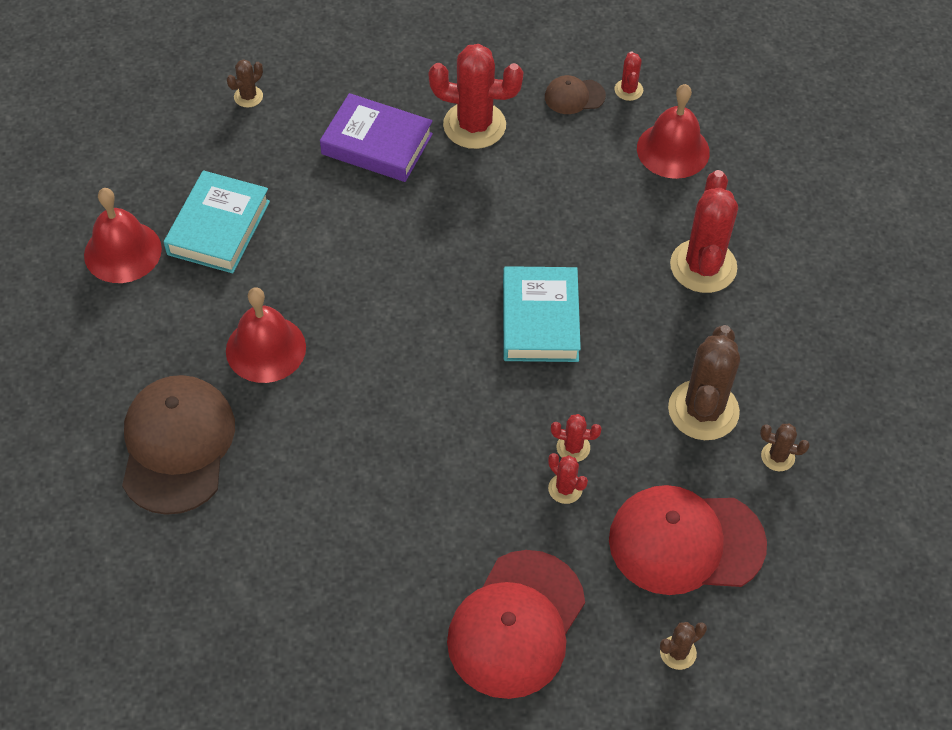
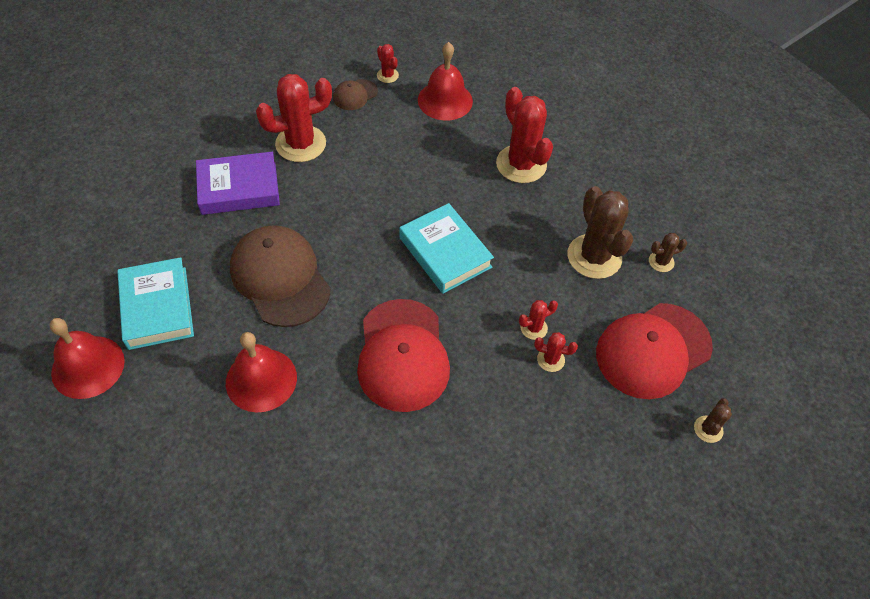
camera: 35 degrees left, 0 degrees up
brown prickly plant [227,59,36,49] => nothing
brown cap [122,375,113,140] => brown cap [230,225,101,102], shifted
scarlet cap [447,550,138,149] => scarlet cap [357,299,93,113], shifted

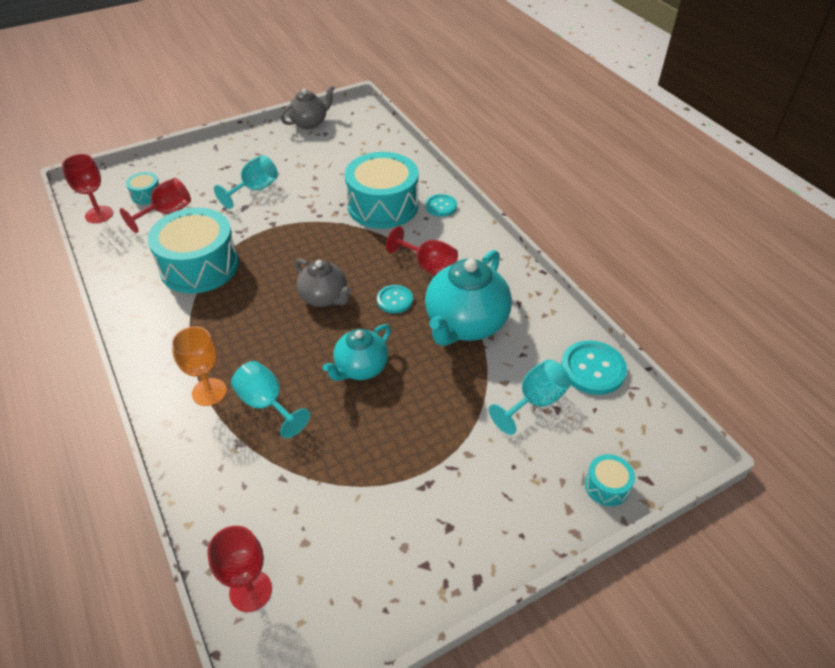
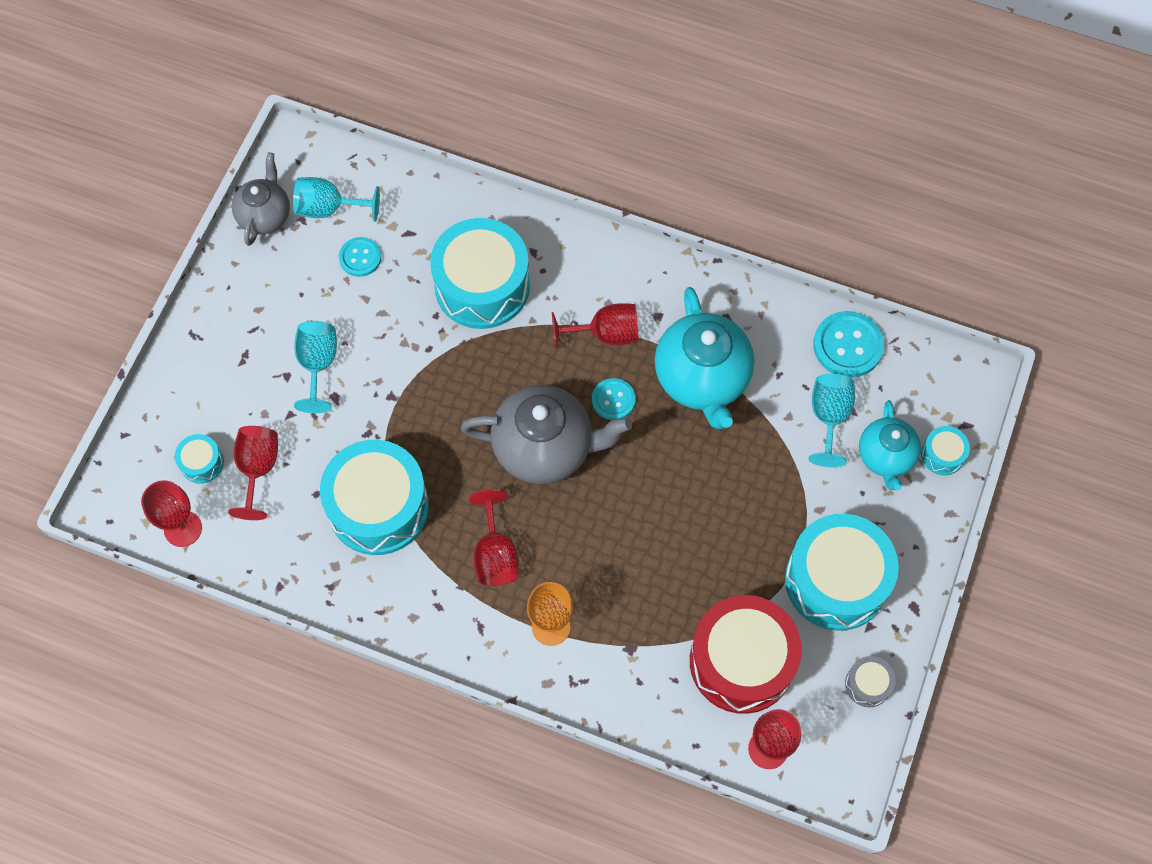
camera: 40 degrees left, 20 degrees up
turquoise sewing button [425,194,32,23] => turquoise sewing button [339,237,42,40], shifted
gray tea pot [295,259,57,48] => gray tea pot [461,385,171,99], x1.65
turquoise tea pot [323,324,68,57] => turquoise tea pot [859,400,62,90], shifted
turquoise goblet [231,361,79,77] => turquoise goblet [293,177,87,45], shifted
nothing => scarlet goblet [469,489,49,97]
nothing => turquoise drum [785,514,114,117]
nothing => scarlet drum [690,595,112,119]
nothing => gray drum [845,656,51,51]

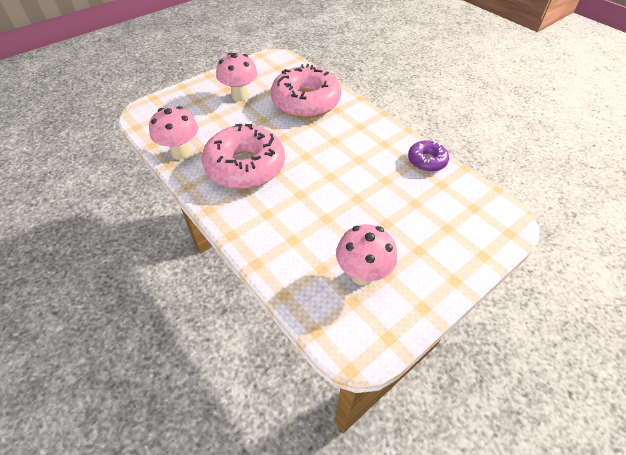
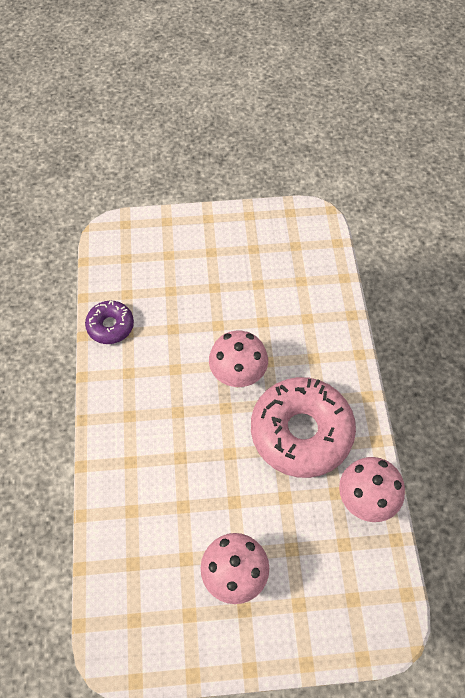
camera: 145 degrees left, 10 degrees up
rosy donut [271,64,70,54] => nothing
rosy mushroom [336,224,61,61] => rosy mushroom [209,331,59,57], shifted

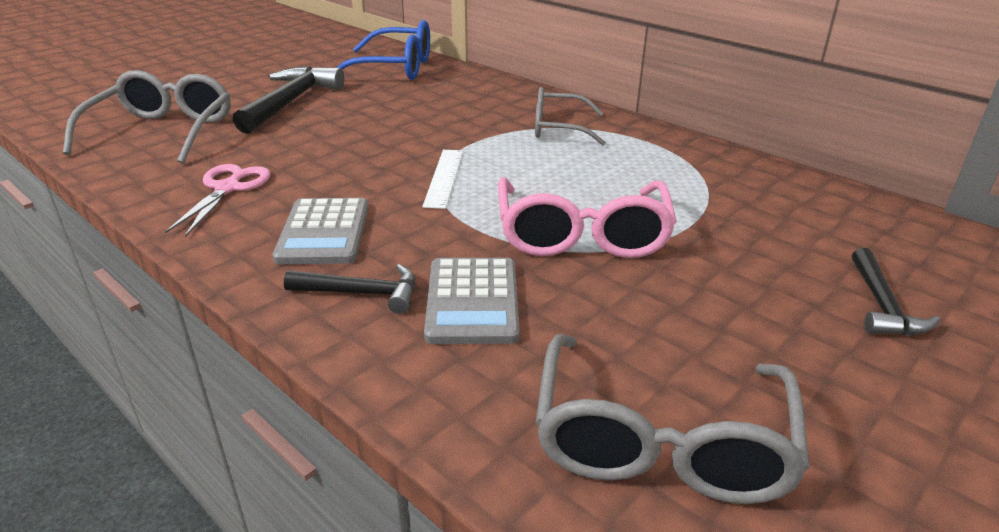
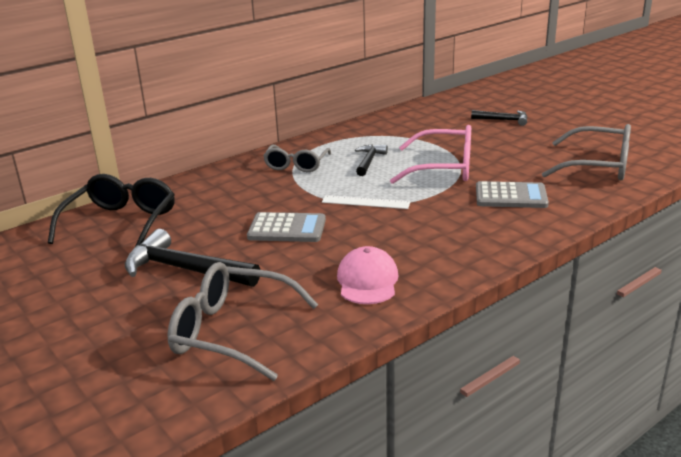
camera: 80 degrees left, 5 degrees down
cobalt eyeglasses [336,20,94,60] => jet-black eyeglasses [48,174,127,73]
rosy scissors [165,164,105,73] => rosy cap [337,246,61,58]
gray calculator [273,198,95,66] => gray calculator [247,212,79,30], shifted
jet-black carpenter's hammer [284,264,131,50] => jet-black carpenter's hammer [355,144,33,32], shifted

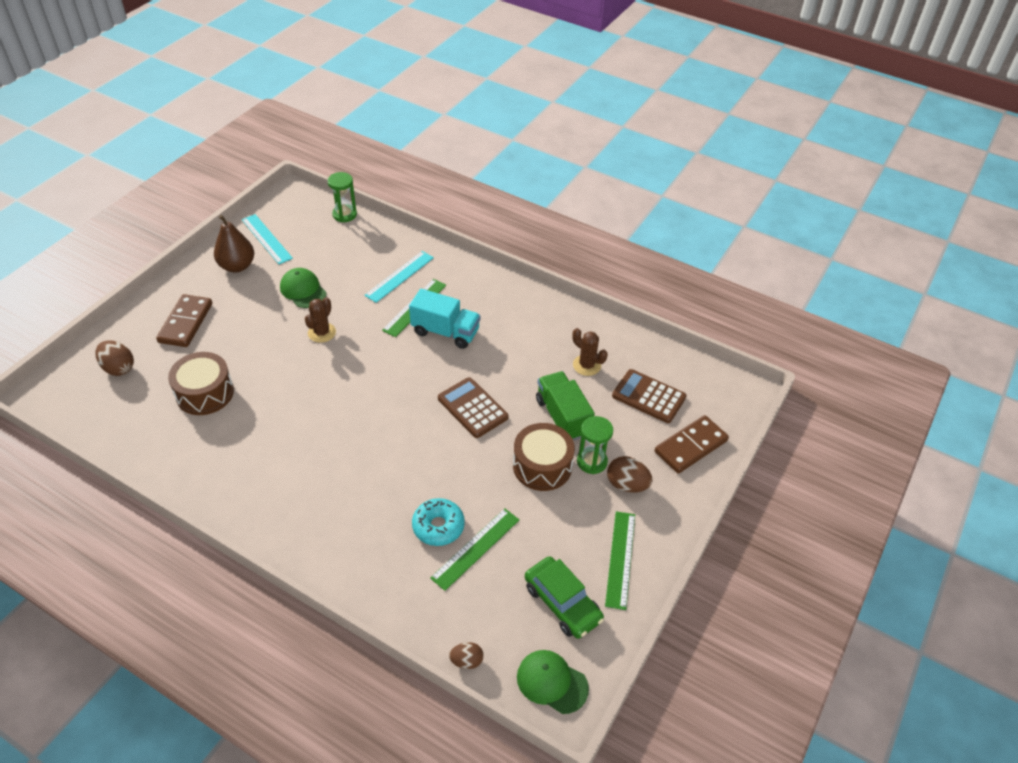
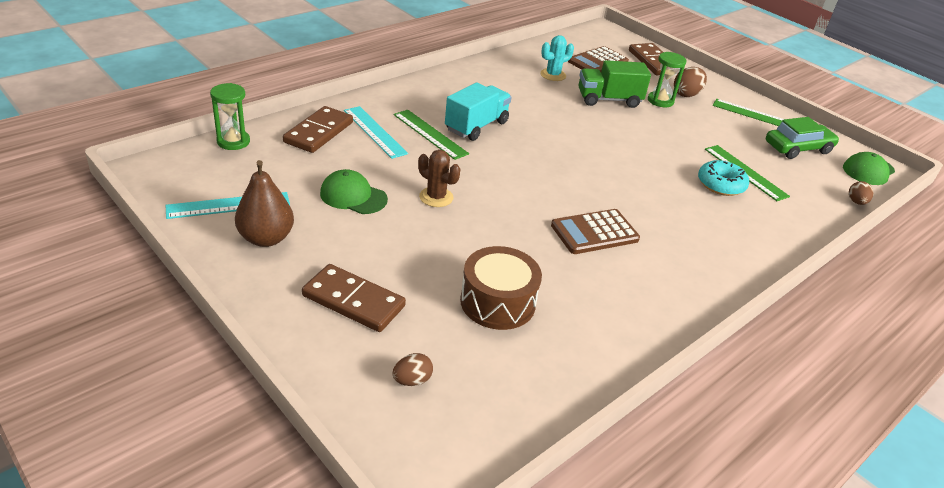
camera: 75 degrees left, 10 degrees down
green cap [280,268,46,40] => green cap [320,169,68,45], 45 degrees clockwise
brown prickly plant [572,328,36,48] => turquoise prickly plant [540,35,34,46]
brown toy egg [96,340,38,36] => brown toy egg [393,353,40,33], x0.64
brown calculator [438,377,71,61] => brown calculator [551,209,89,45], shifted
brown drum [513,423,62,68] => nothing
nothing => brown domino [283,106,70,47]

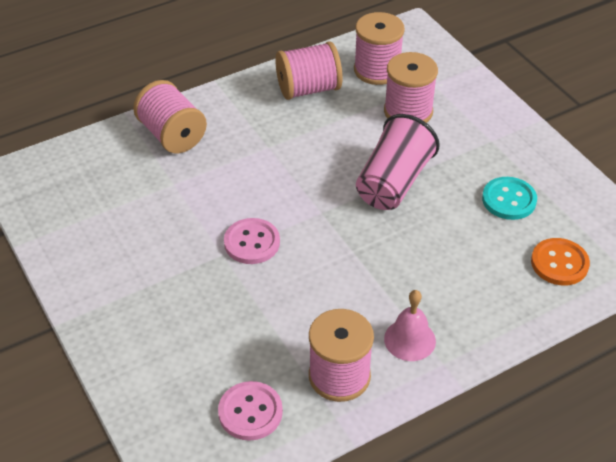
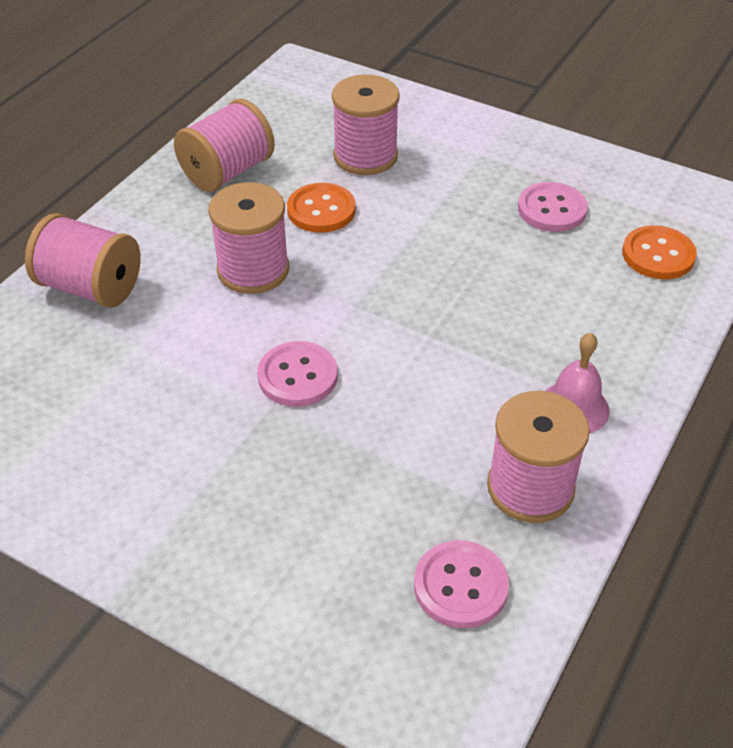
camera: 30 degrees left, 0 degrees up
rosy spool [354,12,51,73] => rosy spool [208,182,81,112], shifted
rosy tumbler [356,114,84,96] => nothing
turquoise sewing button [482,177,55,43] => rosy sewing button [518,182,70,50]
nothing => orange-coloured sewing button [287,183,69,50]

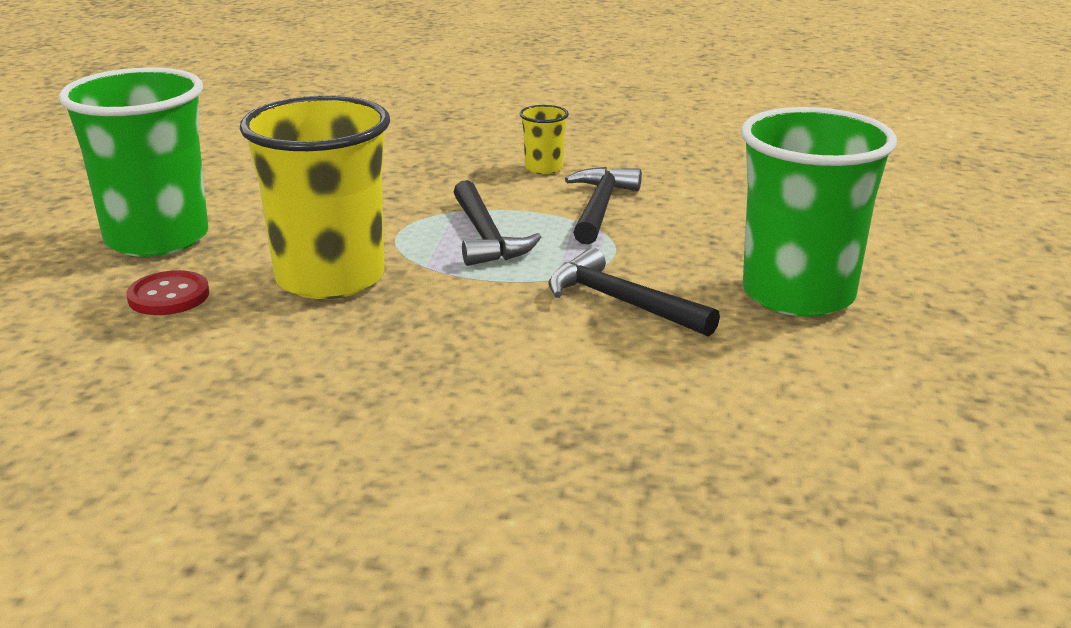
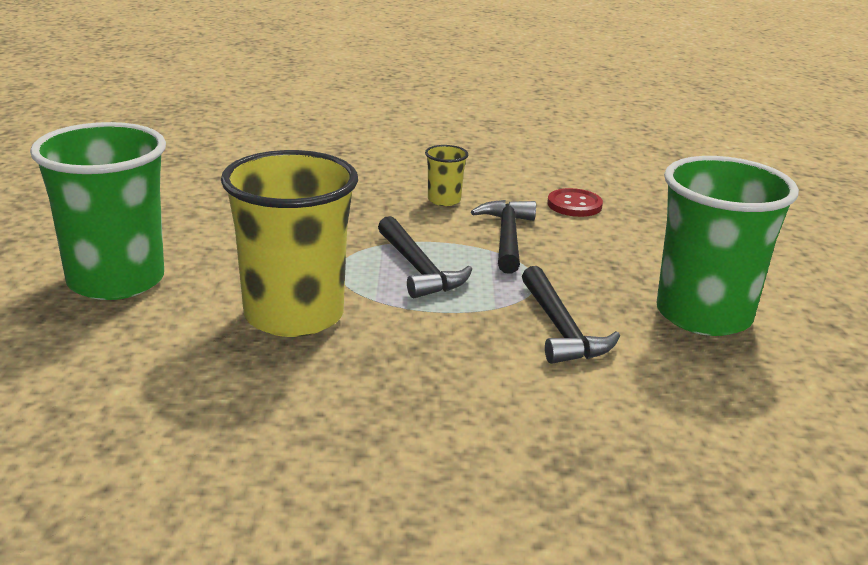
camera: 10 degrees left, 0 degrees up
jet-black carpenter's hammer [549,248,171,89] => jet-black carpenter's hammer [522,266,98,98], 135 degrees counterclockwise
scarlet sewing button [126,270,83,45] => scarlet sewing button [547,188,56,29], shifted

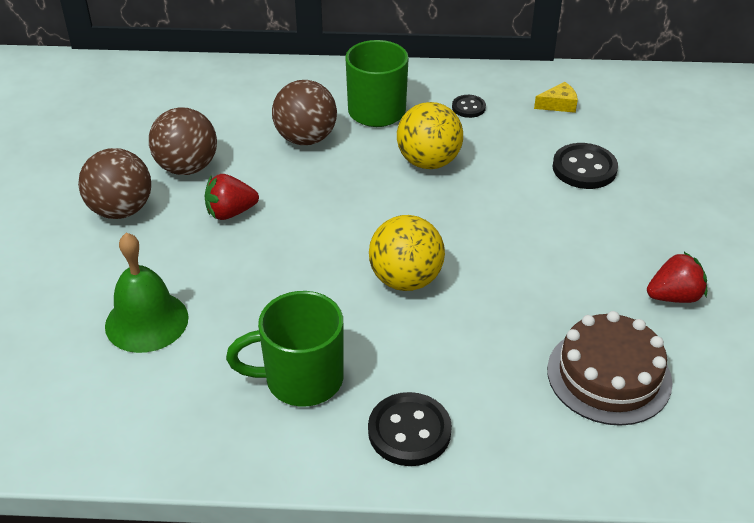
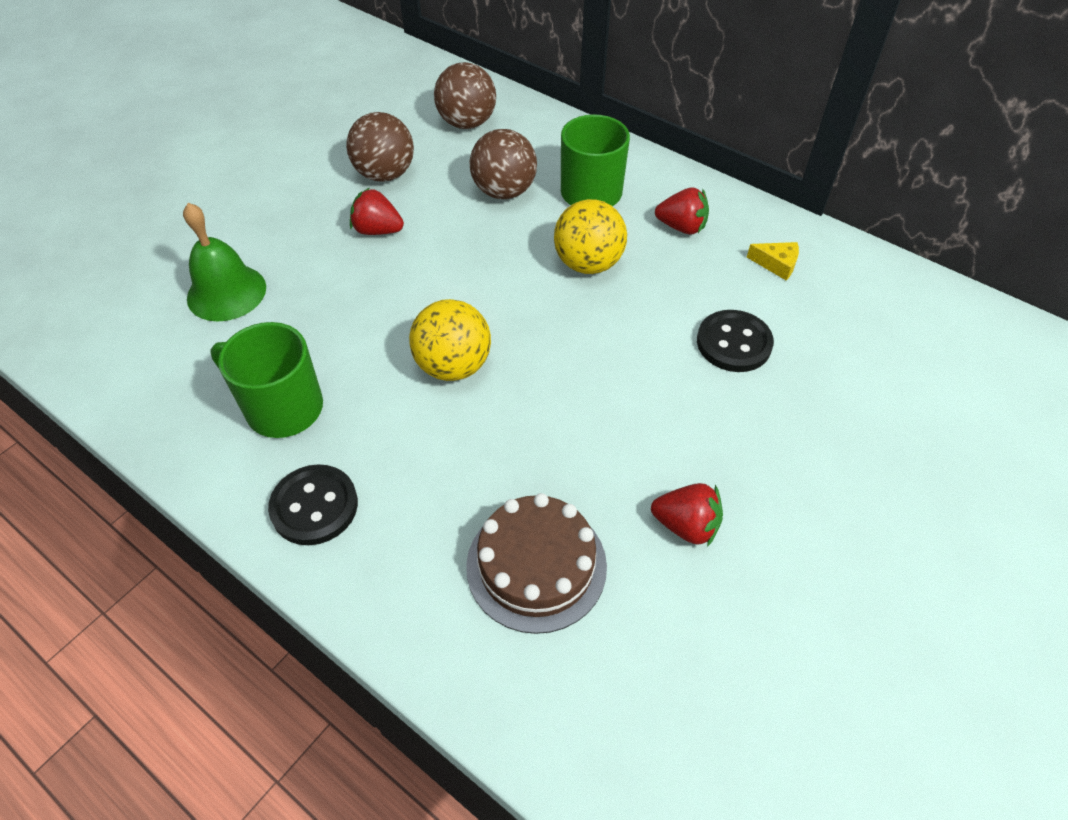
camera: 35 degrees right, 10 degrees up
jet-black sewing button [452,95,34,23] => scarlet toy strawberry [655,187,54,48]
brown play ball [78,148,73,71] => brown play ball [434,62,62,67], shifted

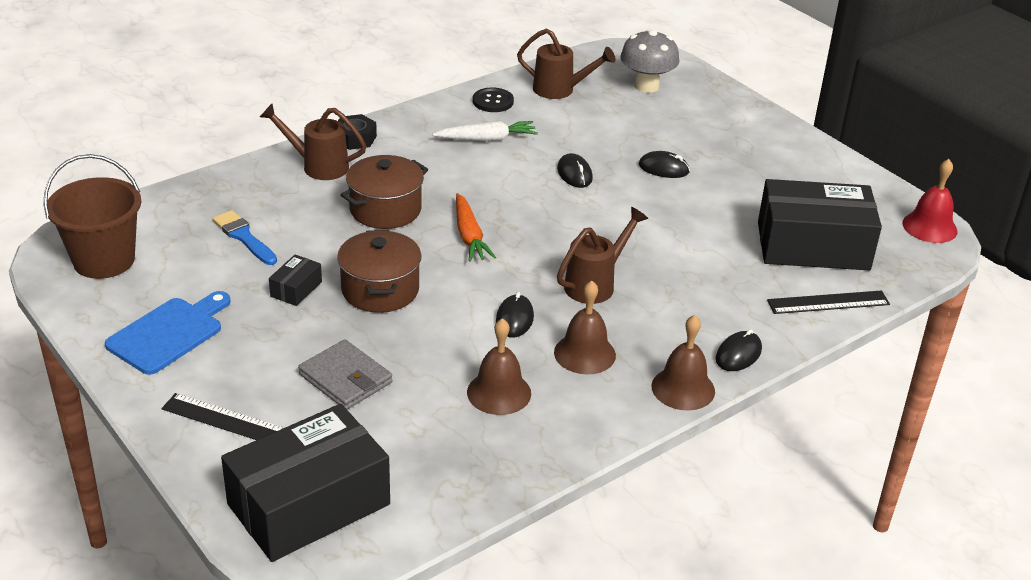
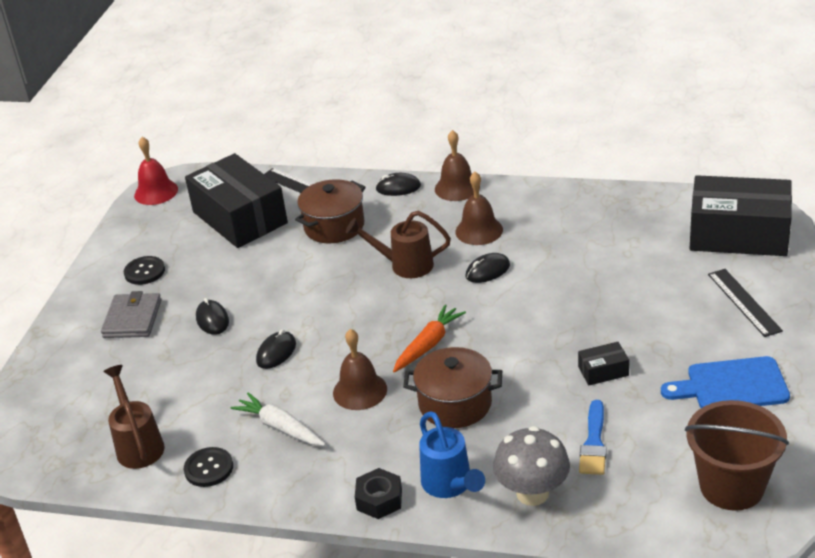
camera: 125 degrees left, 0 degrees up
gray mushroom [620,29,59,64] => gray mushroom [493,426,77,80], shifted
brown watering pot [260,104,106,76] => cobalt watering pot [419,411,66,87]
brown cooking pot [337,230,84,83] => brown cooking pot [295,179,71,65], shifted
brown school bell [467,318,64,97] => brown school bell [333,329,54,81], shifted
gray wallet [298,339,94,71] => gray wallet [101,291,60,47], shifted
nothing => jet-black sewing button [124,256,41,29]

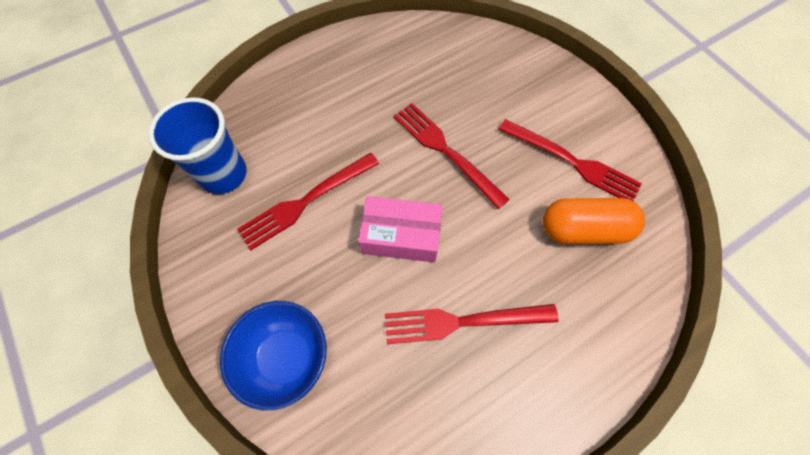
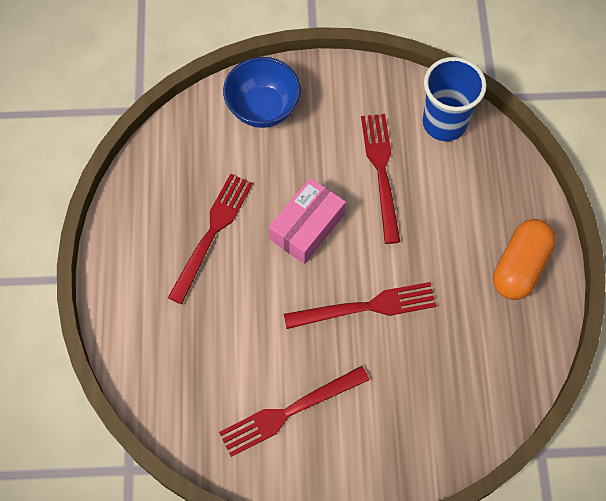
camera: 120 degrees right, 0 degrees up
orange-coloured capsule [543,198,102,46] => orange-coloured capsule [493,219,63,81], shifted

